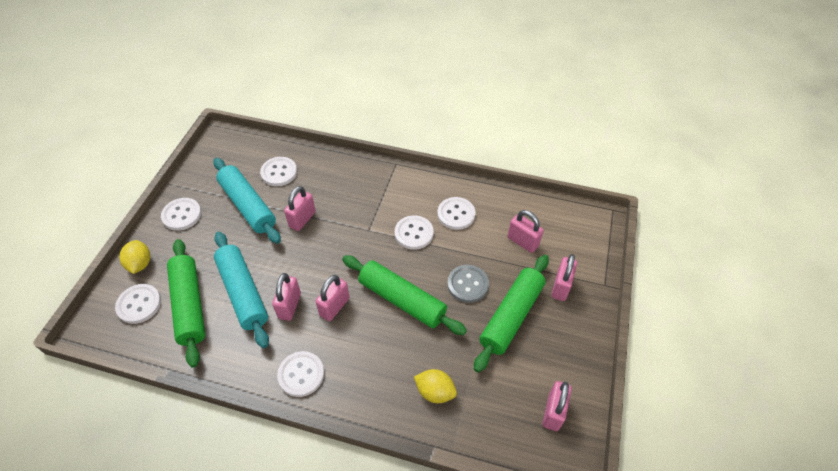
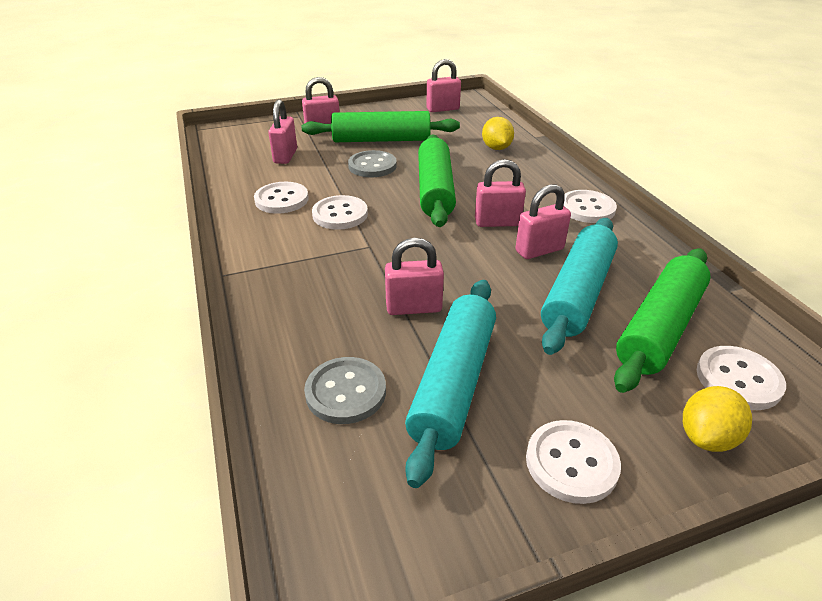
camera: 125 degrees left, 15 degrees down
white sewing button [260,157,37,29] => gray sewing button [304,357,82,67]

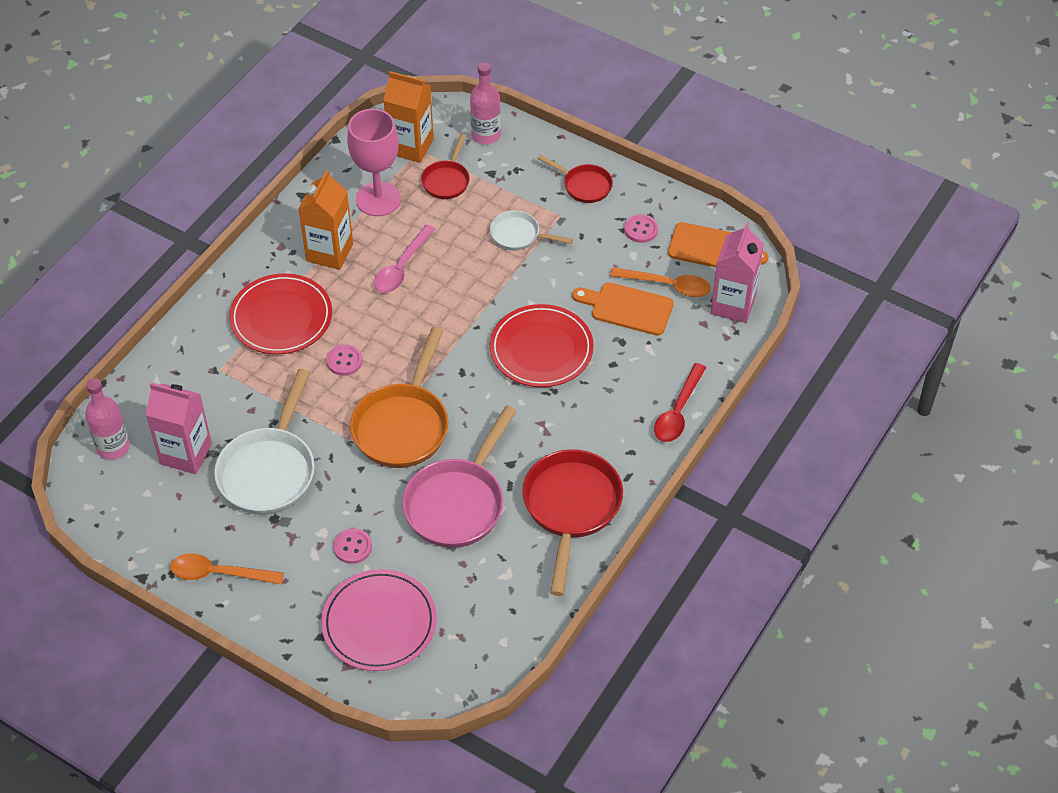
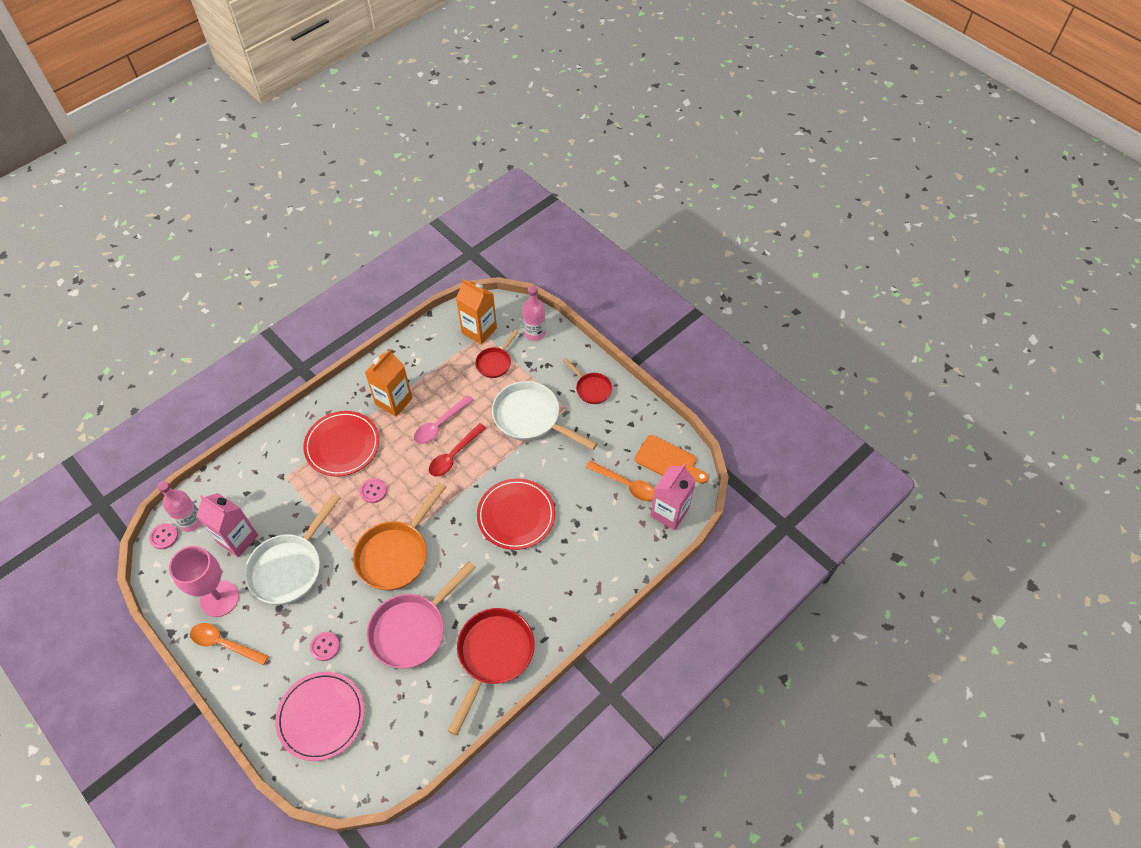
camera: 15 degrees right, 5 degrees up
rosy goblet [347,109,54,107] => rosy goblet [169,546,70,71], shifted
white frying pan [490,210,83,40] => white frying pan [492,381,106,69], x1.83
rosy sewing button [624,214,34,29] => rosy sewing button [149,523,29,26], shifted
orange-coloured chopping board [572,282,102,53] => nothing
scarlet tablespoon [654,363,52,79] => scarlet tablespoon [429,423,57,54], shifted

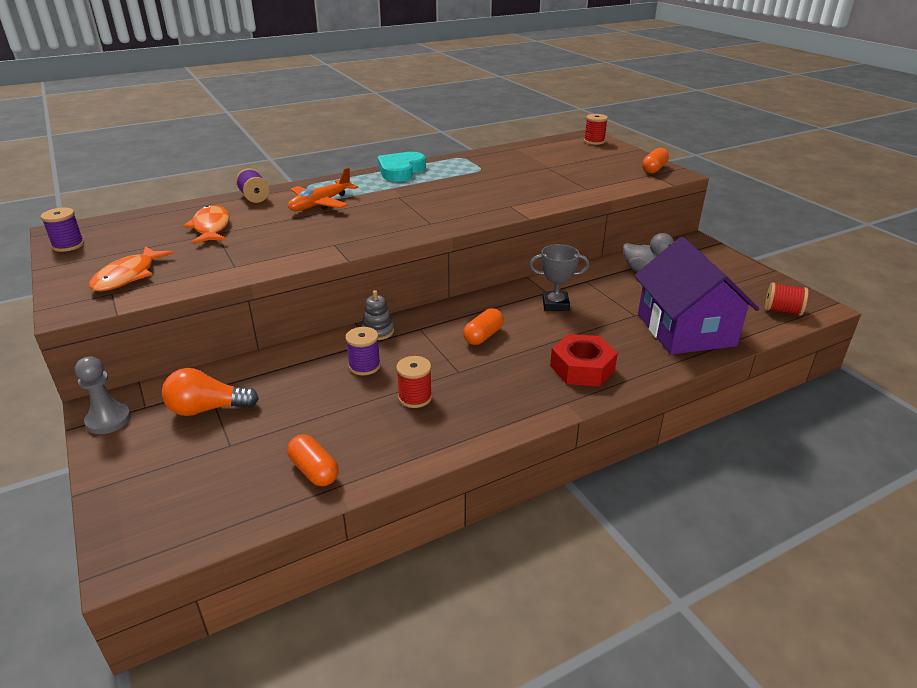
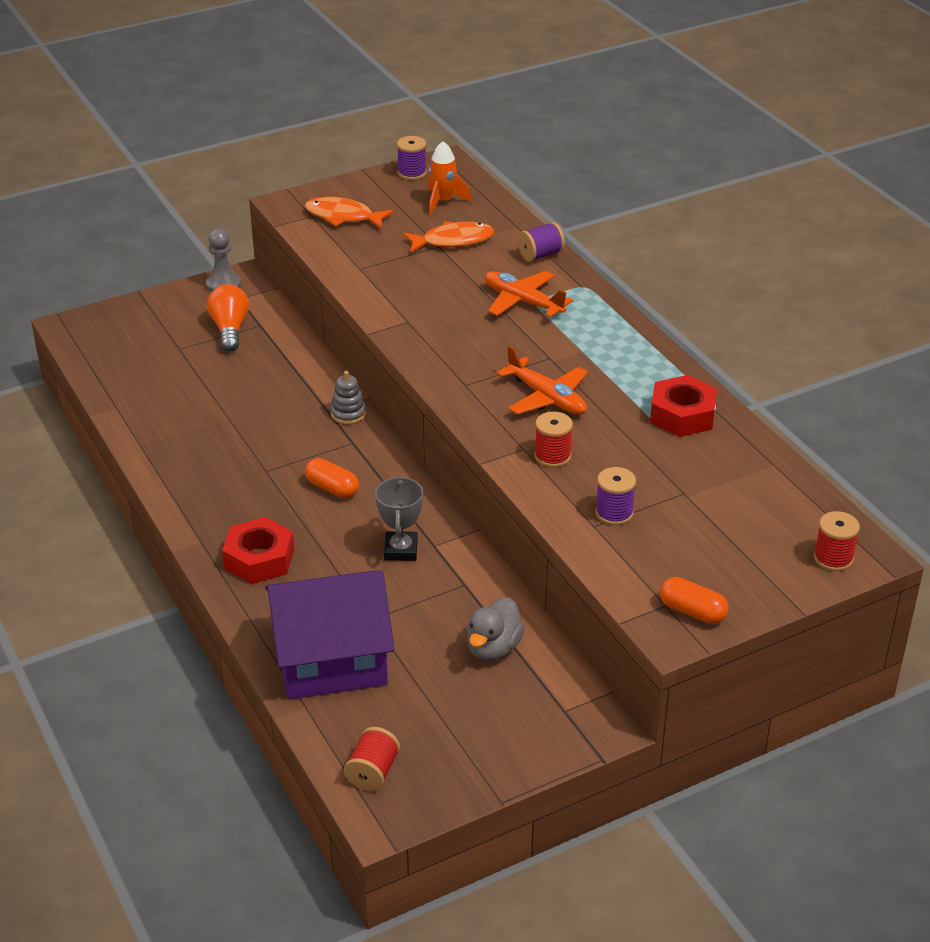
camera: 90 degrees right, 5 degrees up
turquoise heart shape [377,152,49,30] => nothing
royal purple spool [345,327,36,48] => royal purple spool [595,467,41,58], shifted
scarlet spool [396,356,36,52] => scarlet spool [535,412,38,55], shifted
orange-coloured capsule [287,434,52,52] => nothing
nothing => orange-coloured rocket [428,141,44,74]
nothing => orange-coloured aeroplane [497,346,91,68]
nothing => scarlet nut [650,375,67,62]

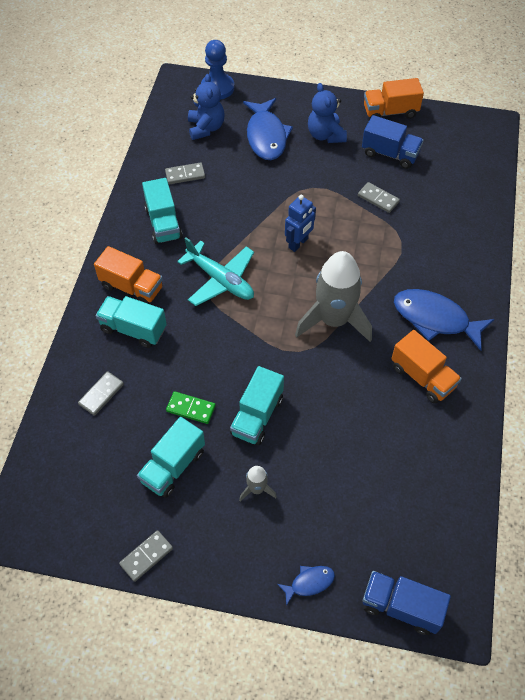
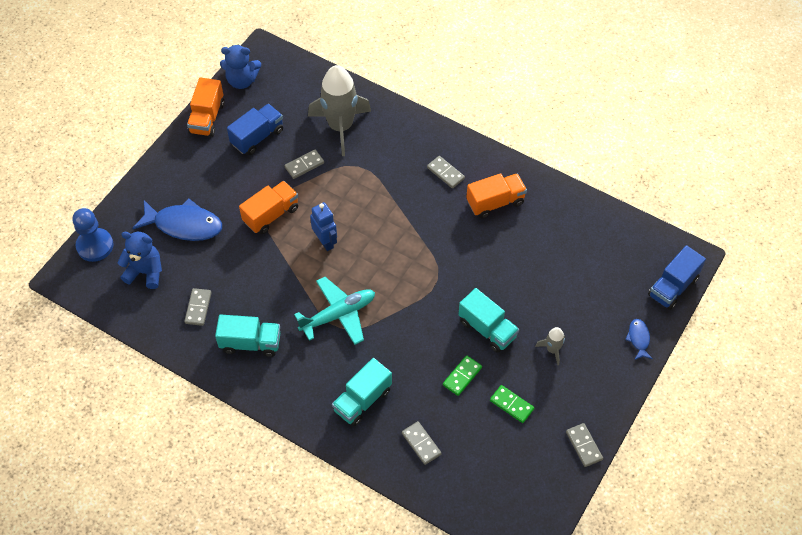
camera: 70 degrees left, 0 degrees up
cobalt teddy [308,83,39,60] => cobalt teddy [220,45,41,44], shifted
orange-coloured lorry [94,246,69,58] => orange-coloured lorry [239,181,59,53], shifted
gray rocket [295,251,77,91] => gray rocket [308,65,63,91], shifted
cobalt fish figure [394,289,100,62] => gray domino [427,156,38,32]
turquoise lorry [137,417,68,81] => green domino [490,385,44,38]

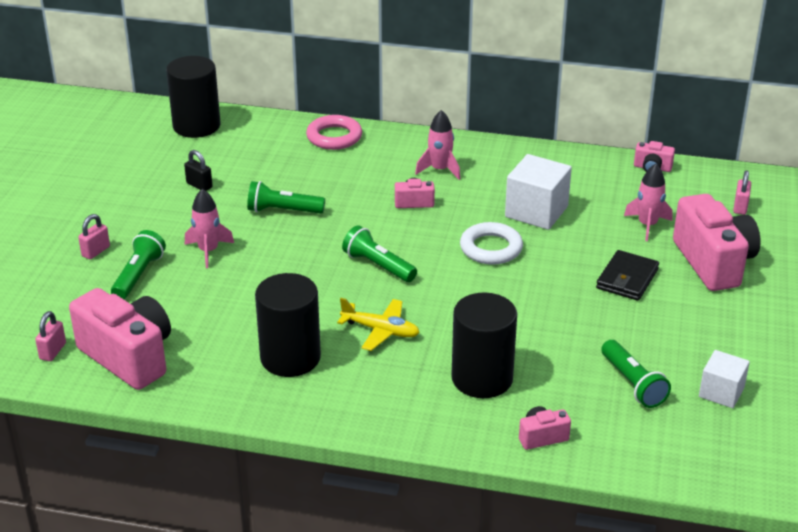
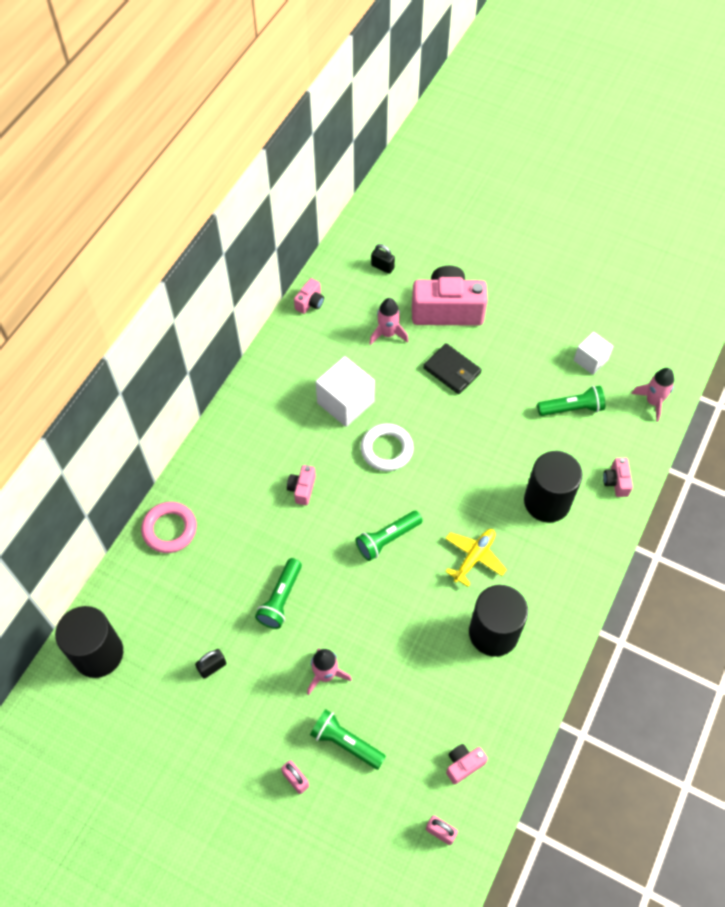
camera: 75 degrees left, 25 degrees up
rosy rocket [415,110,45,70] => rosy rocket [631,368,43,54], shifted
rosy padlock [733,170,18,45] => jet-black padlock [371,244,24,30]
rosy photo camera [69,288,102,102] => rosy photo camera [446,744,42,40], x0.45

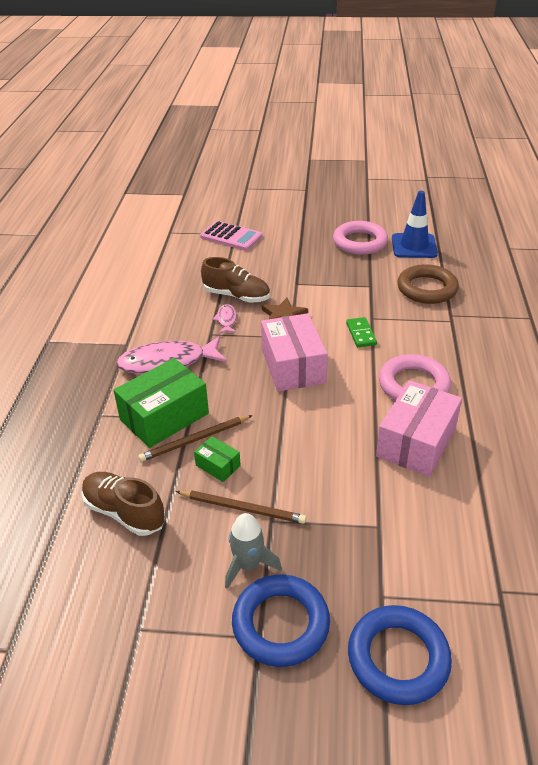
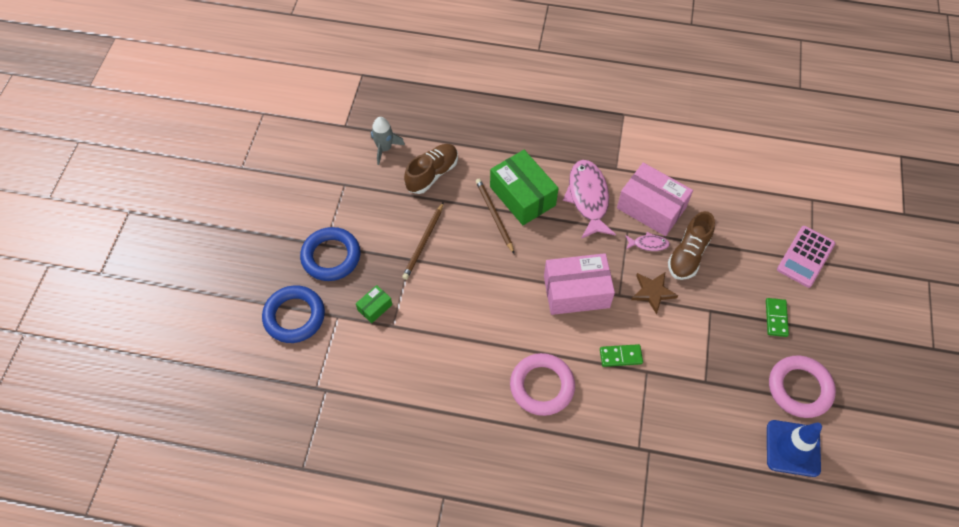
camera: 95 degrees right, 20 degrees up
brown torus [397,264,62,40] => nothing
rosy box [376,380,86,97] => rosy box [617,163,76,73], shifted
green box [194,436,47,46] => green box [356,285,36,38], shifted
gray rocket [225,513,57,76] => gray rocket [371,117,34,48], shifted
nothing => green domino [766,298,23,39]

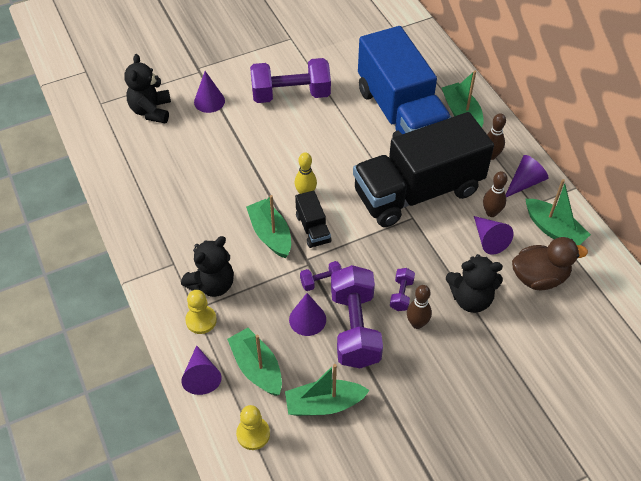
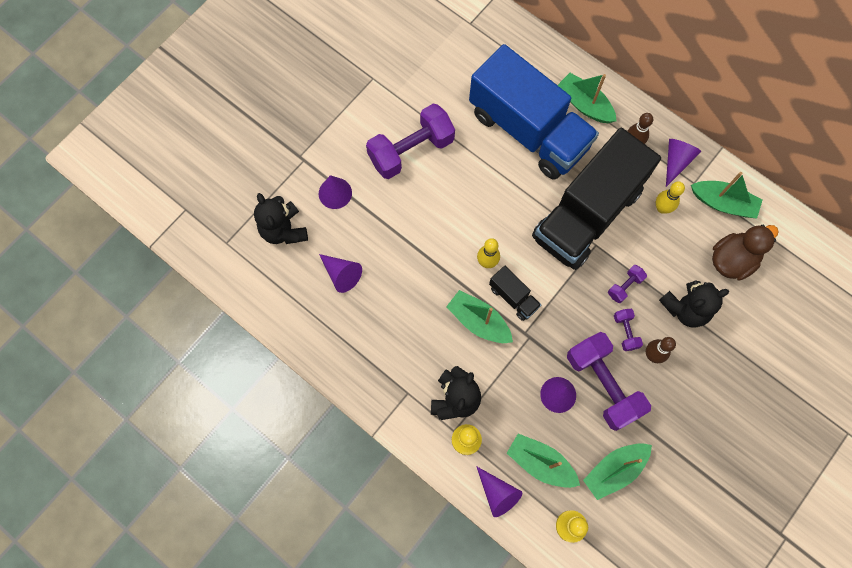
camera: 25 degrees left, 20 degrees up
brown tenpin [483,171,25,46] => bright yellow tenpin [656,181,29,33]
royal purple cone shape [474,216,39,39] => royal purple cone shape [319,254,43,39], shifted
royal purple free weight [300,261,42,30] => royal purple free weight [608,265,39,38], shifted

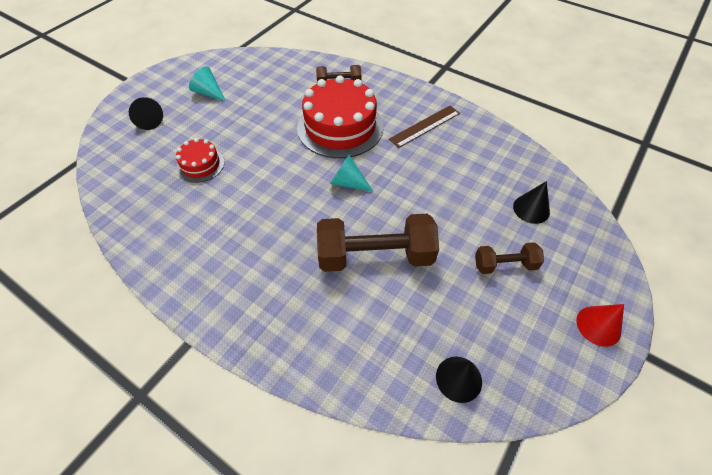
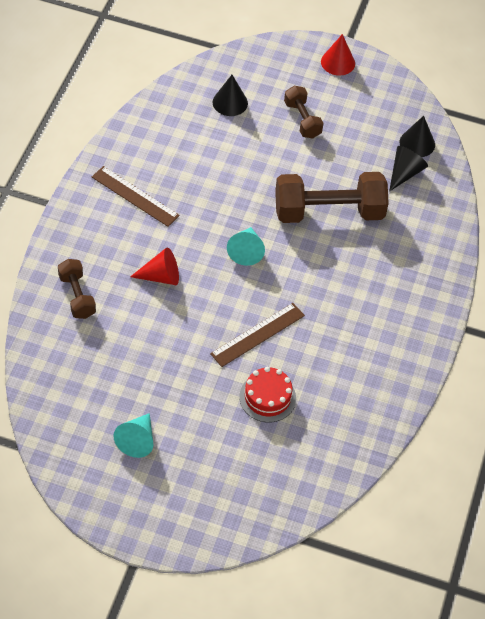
camera: 110 degrees left, 0 degrees up
scarlet cake [297,75,87,83] => scarlet cone shape [130,247,49,38]
jet-black cone shape [129,97,34,33] => jet-black cone shape [389,146,39,46], shifted
brown free weight [317,214,122,58] => brown free weight [275,172,114,51], 75 degrees counterclockwise
nothing => brown straightedge [210,303,95,64]

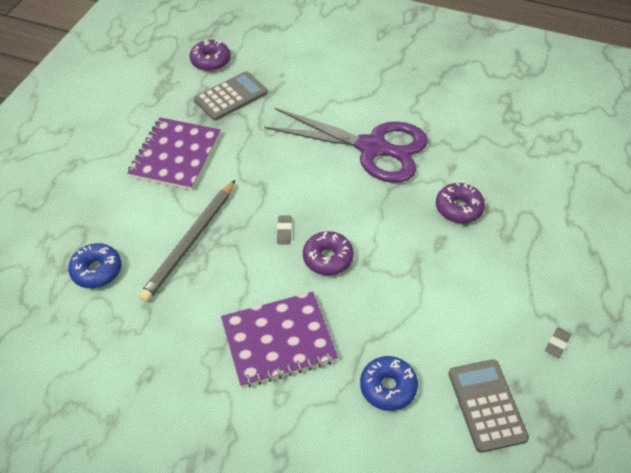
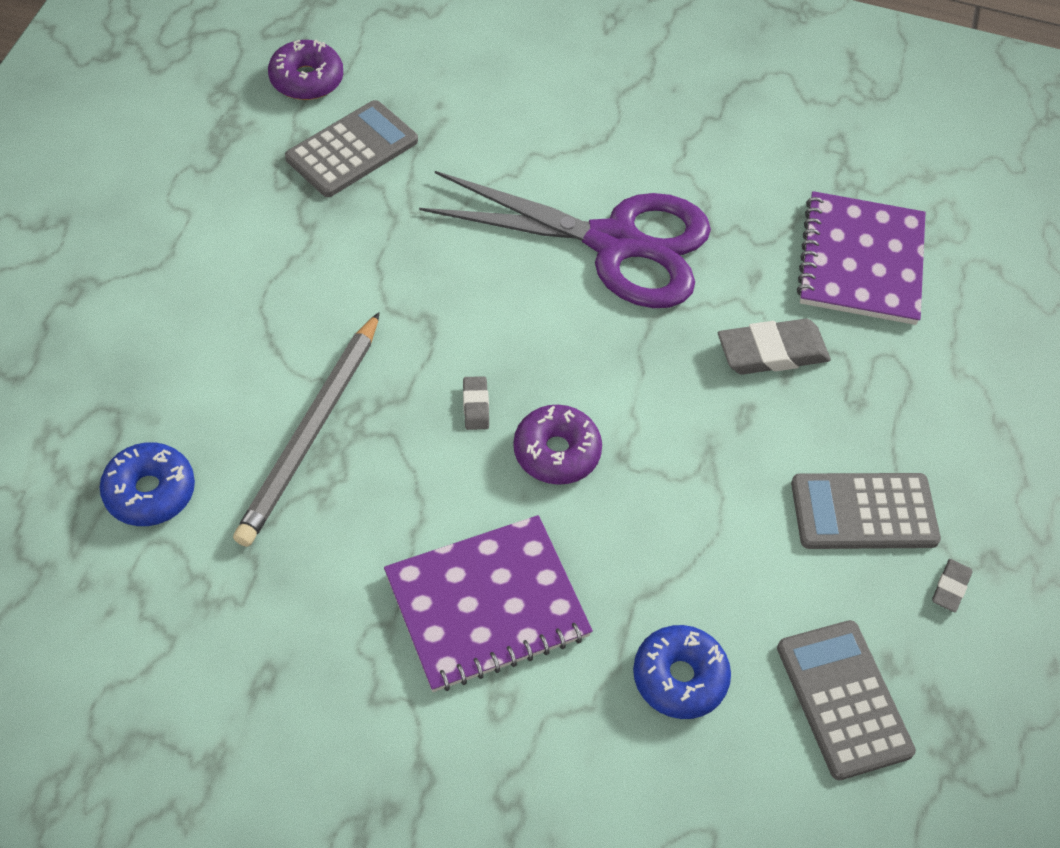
camera: 10 degrees left, 5 degrees up
royal purple notepad [127,118,94,72] => royal purple notepad [797,191,129,134], shifted
royal purple donut [436,183,49,40] => gray gum eraser [718,318,113,57]
nothing => gray calculator [791,473,150,76]

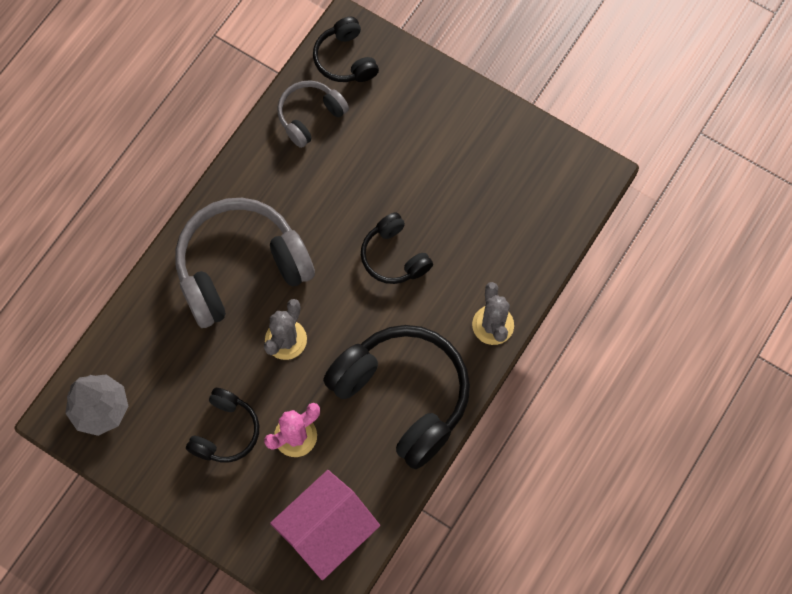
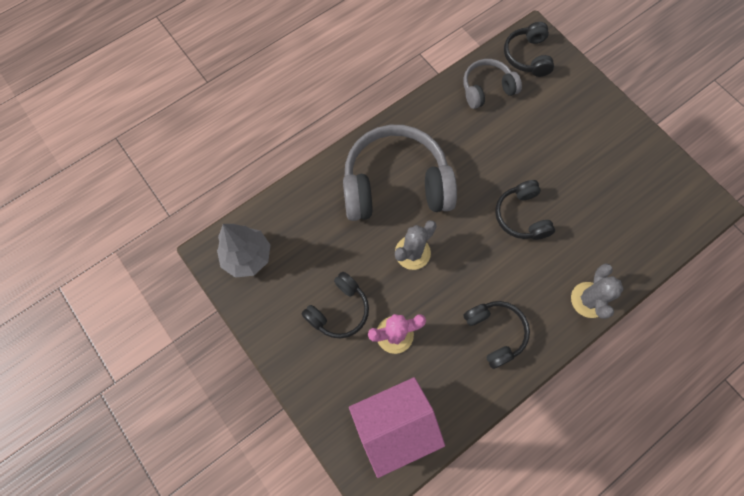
camera: 20 degrees right, 0 degrees up
jet-black over-ear headphones [323,325,147,144] => jet-black over-ear headphones [464,301,66,68], x0.53

